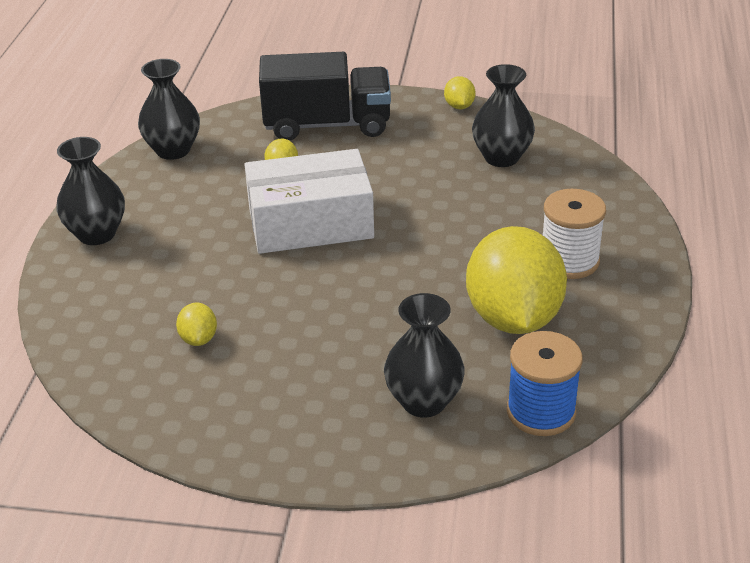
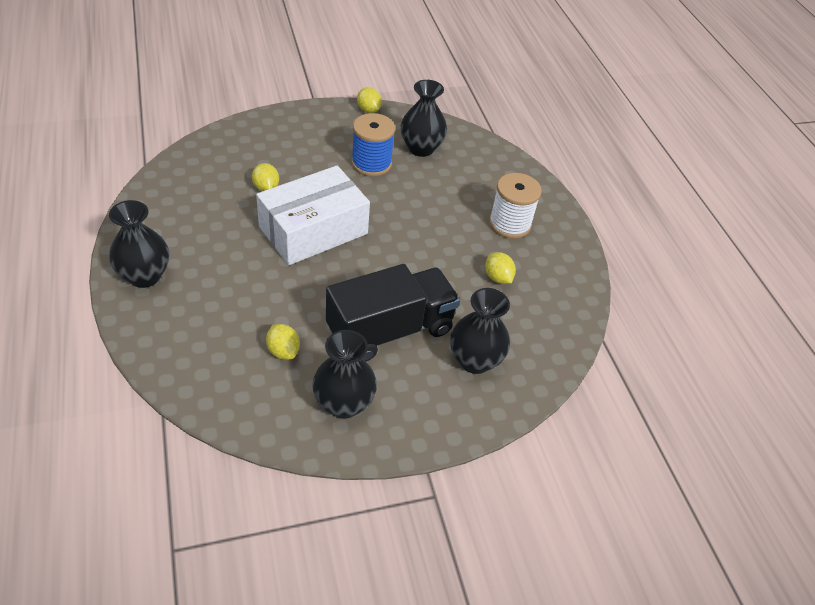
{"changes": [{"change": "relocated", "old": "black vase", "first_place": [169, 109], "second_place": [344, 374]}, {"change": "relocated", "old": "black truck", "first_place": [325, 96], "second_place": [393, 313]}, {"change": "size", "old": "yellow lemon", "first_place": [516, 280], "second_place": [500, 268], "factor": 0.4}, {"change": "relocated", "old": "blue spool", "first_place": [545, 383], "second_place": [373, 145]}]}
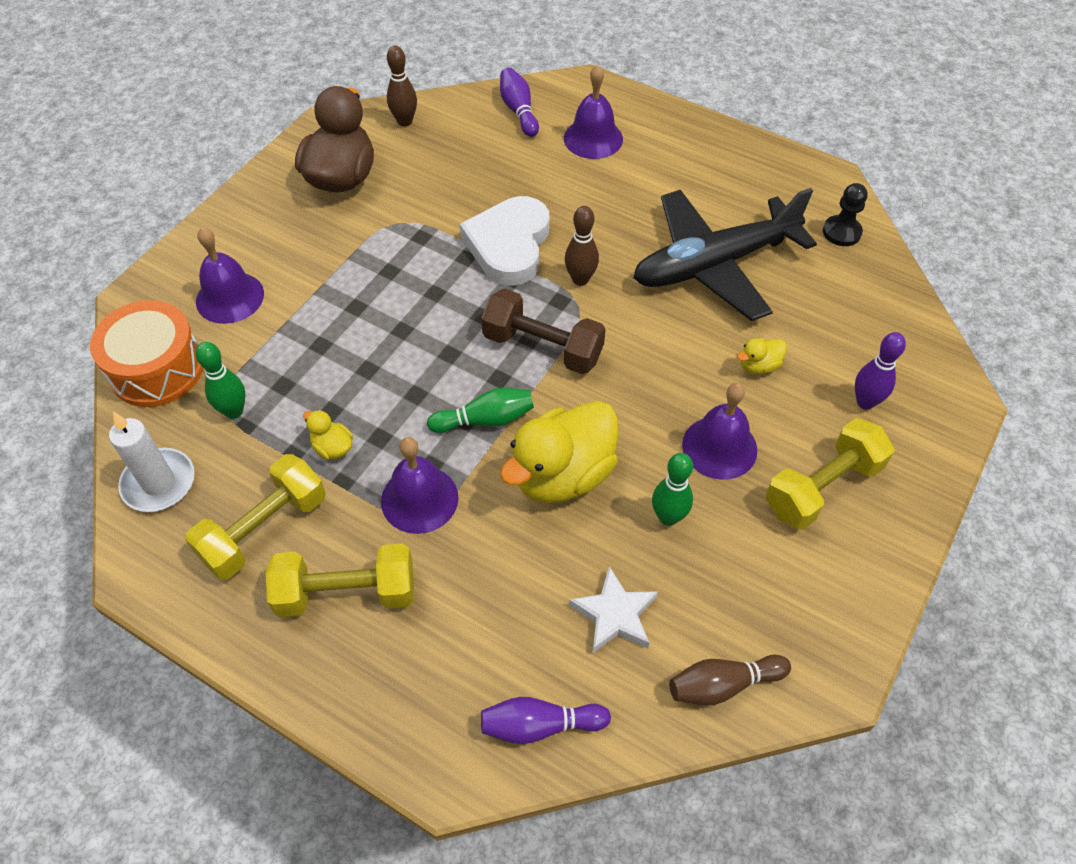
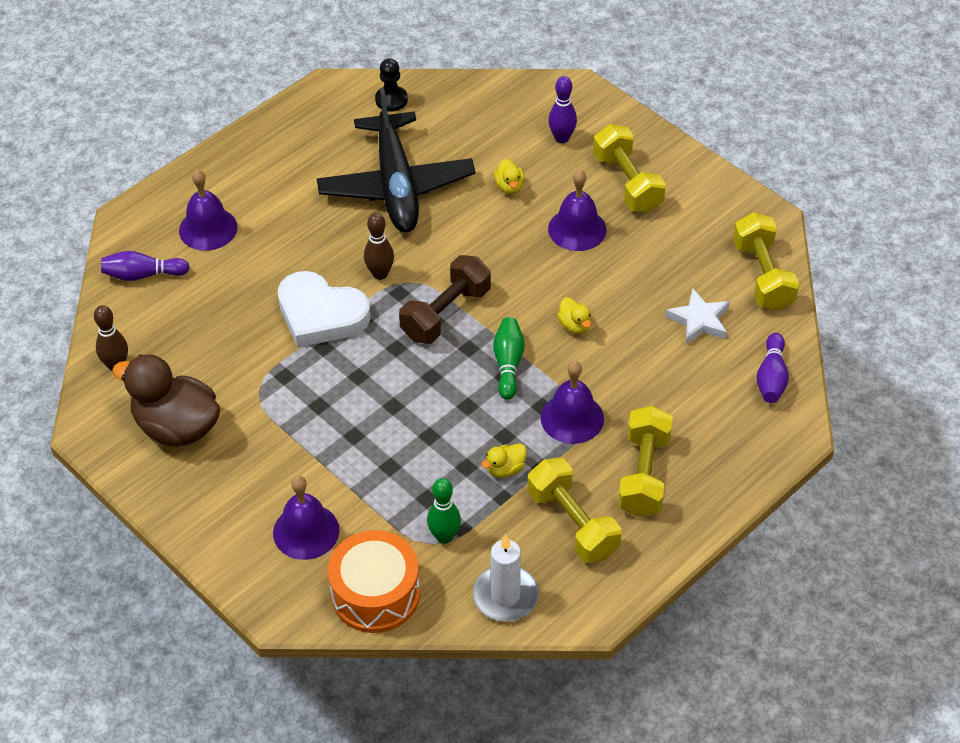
{"changes": [{"change": "size", "old": "yellow duck", "first_place": [559, 452], "second_place": [574, 315], "factor": 0.44}, {"change": "missing", "old": "green bowling pin", "first_place": [672, 489]}, {"change": "exchanged", "old": "brown bowling pin", "new": "yellow dumbbell", "first_place": [730, 680], "second_place": [766, 261]}]}
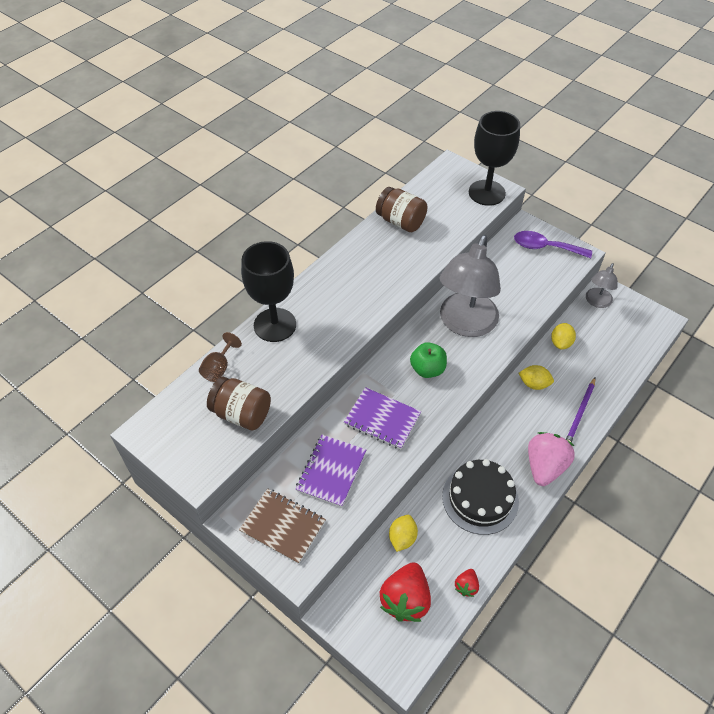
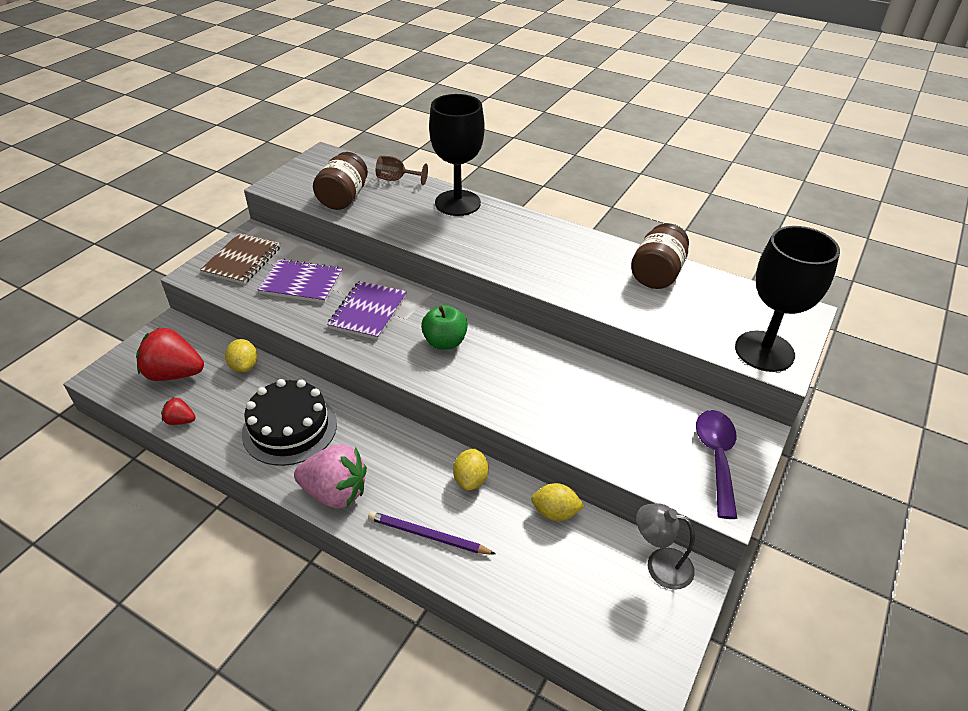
{"changes": [{"change": "spun", "old": "yellow lemon", "first_place": [403, 533], "second_place": [241, 355], "degrees": 60}, {"change": "missing", "old": "grey lamp", "first_place": [470, 286]}]}
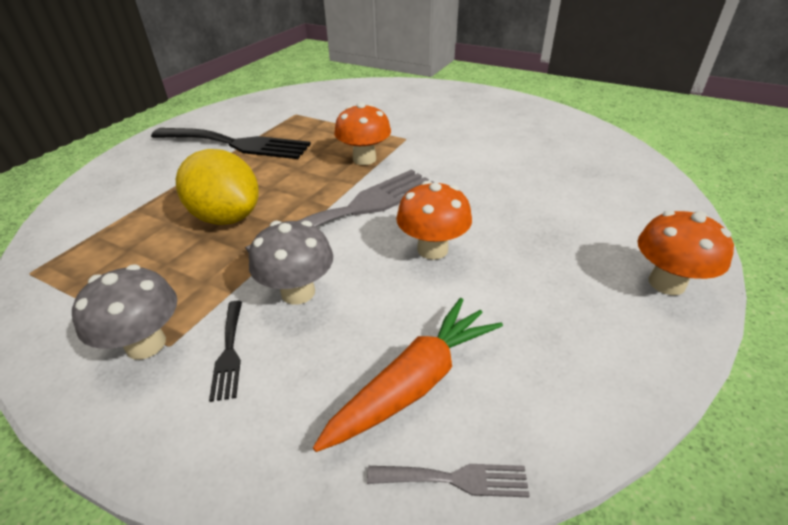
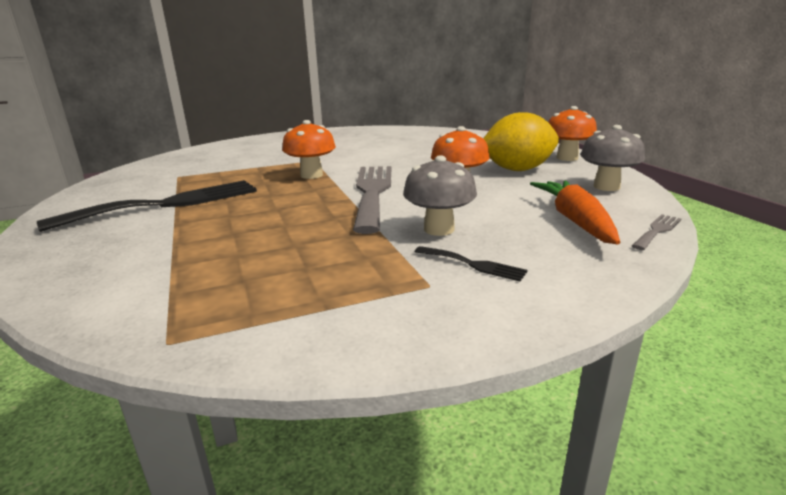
{"changes": [{"change": "relocated", "old": "grey mushroom", "first_place": [124, 312], "second_place": [612, 158]}, {"change": "relocated", "old": "yellow lemon", "first_place": [217, 187], "second_place": [521, 141]}]}
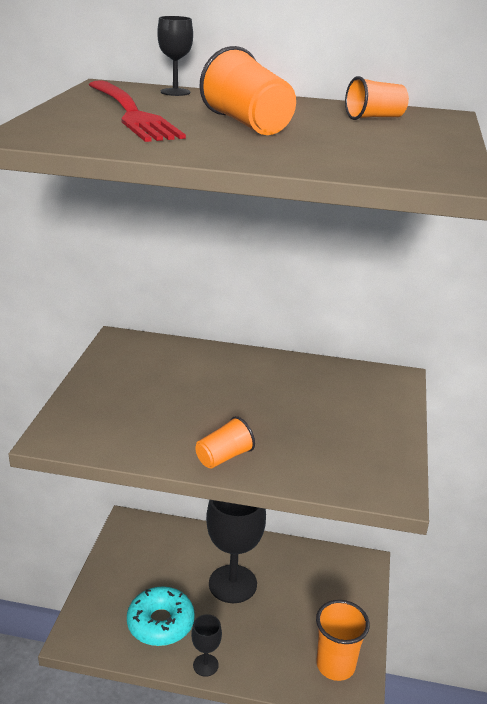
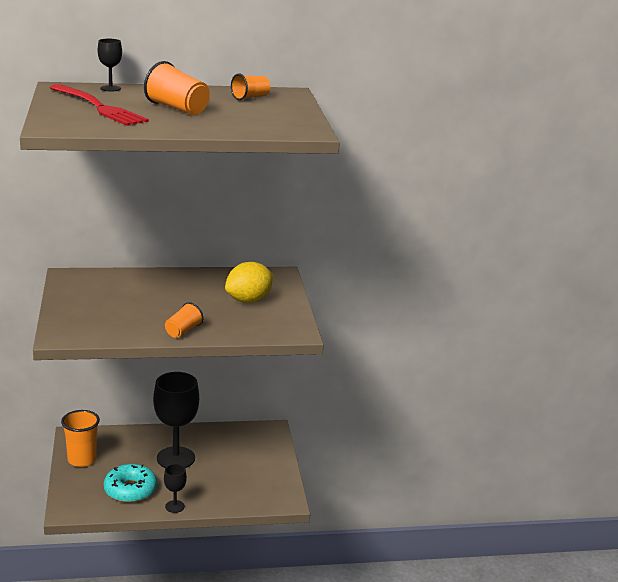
{"changes": [{"change": "relocated", "old": "orange cup", "first_place": [343, 640], "second_place": [80, 438]}, {"change": "appeared", "new": "yellow lemon", "second_place": [249, 282]}]}
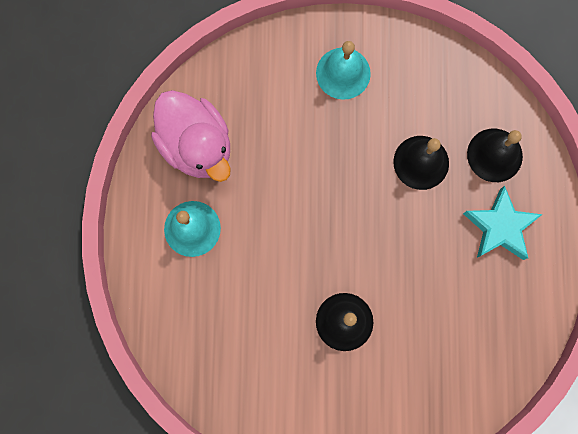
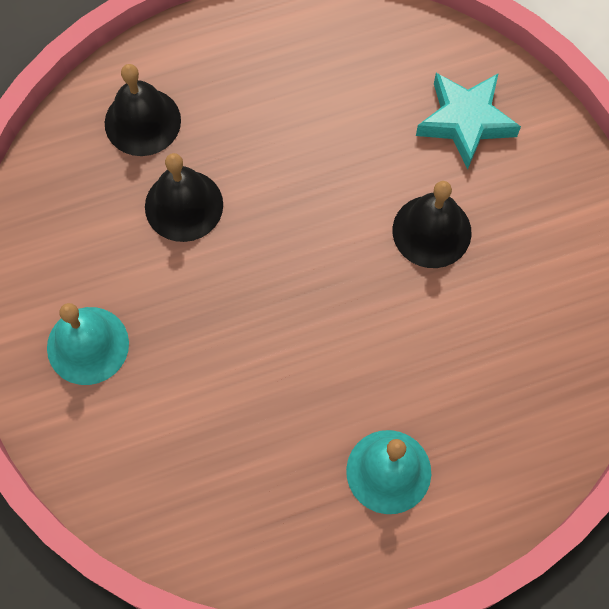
{"changes": [{"change": "missing", "old": "pink duck", "first_place": [190, 136]}, {"change": "relocated", "old": "turquoise star", "first_place": [503, 223], "second_place": [468, 121]}]}
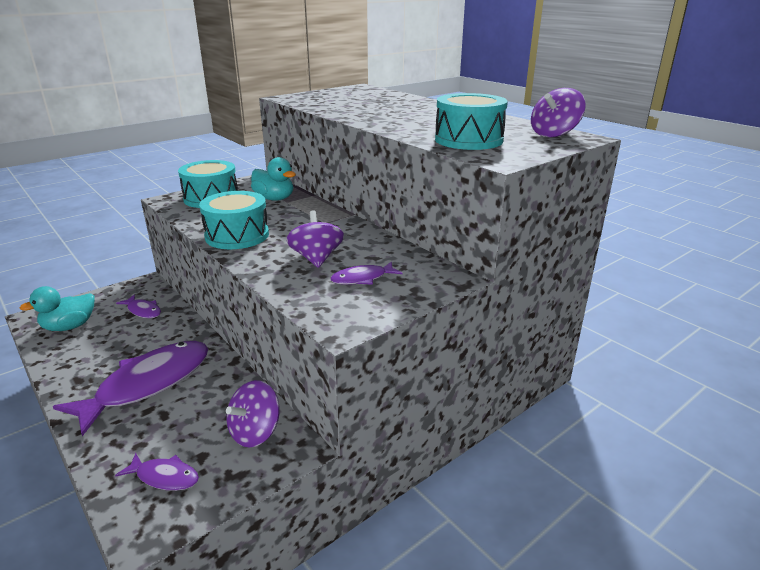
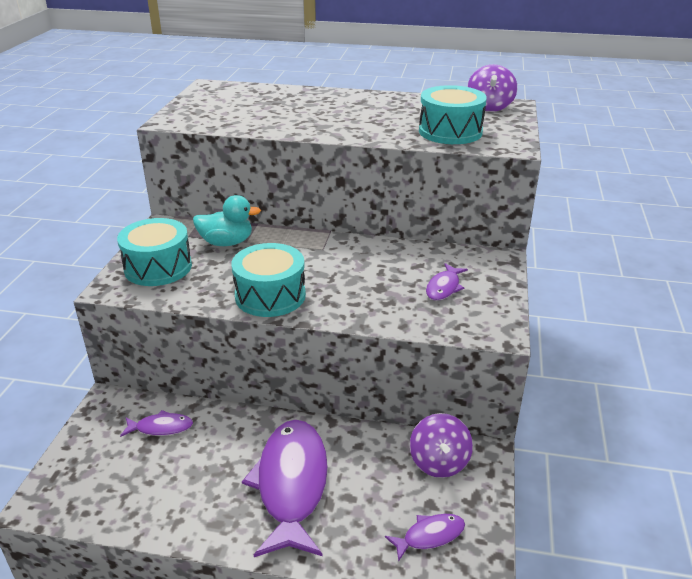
{"changes": [{"change": "missing", "old": "turquoise duck", "first_place": [57, 308]}, {"change": "missing", "old": "purple spinning top", "first_place": [315, 239]}]}
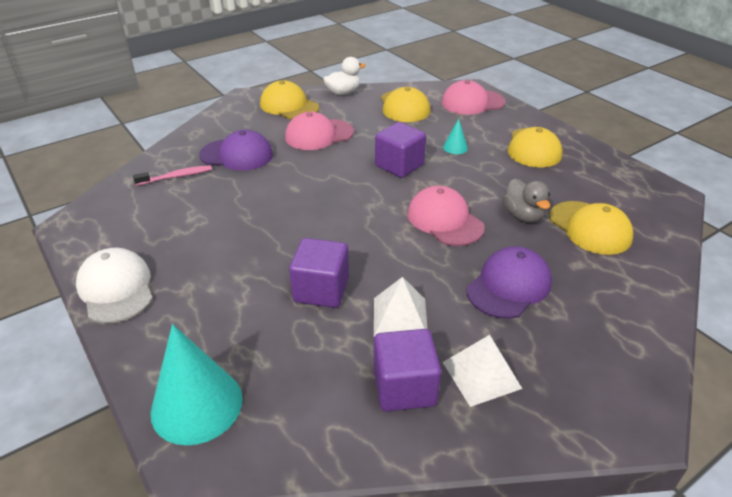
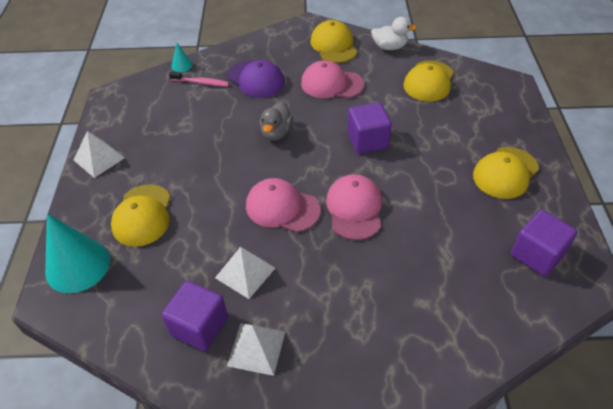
{"changes": [{"change": "exchanged", "old": "white cap", "new": "white pyramid", "first_place": [114, 285], "second_place": [99, 154]}, {"change": "relocated", "old": "purple cube", "first_place": [319, 273], "second_place": [544, 243]}, {"change": "relocated", "old": "pink cap", "first_place": [473, 97], "second_place": [283, 205]}, {"change": "relocated", "old": "turquoise cone", "first_place": [455, 136], "second_place": [182, 57]}, {"change": "missing", "old": "purple cap", "first_place": [509, 282]}, {"change": "relocated", "old": "grey duck", "first_place": [526, 200], "second_place": [276, 121]}, {"change": "relocated", "old": "yellow cap", "first_place": [591, 228], "second_place": [140, 215]}]}
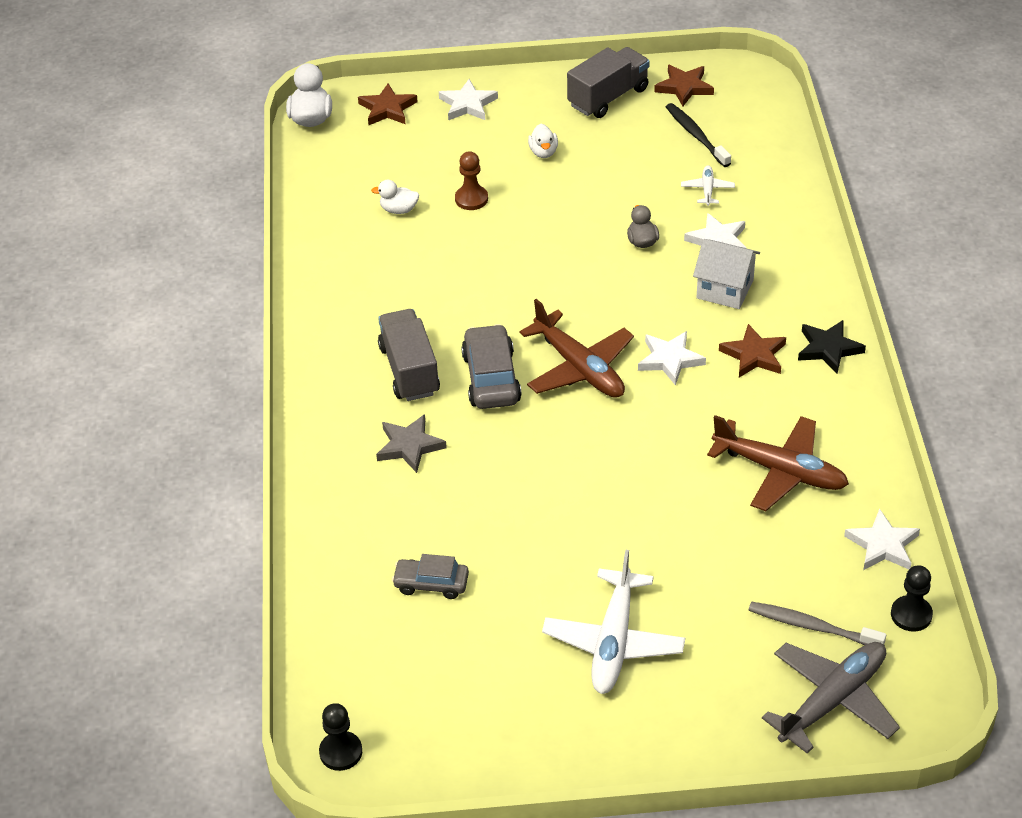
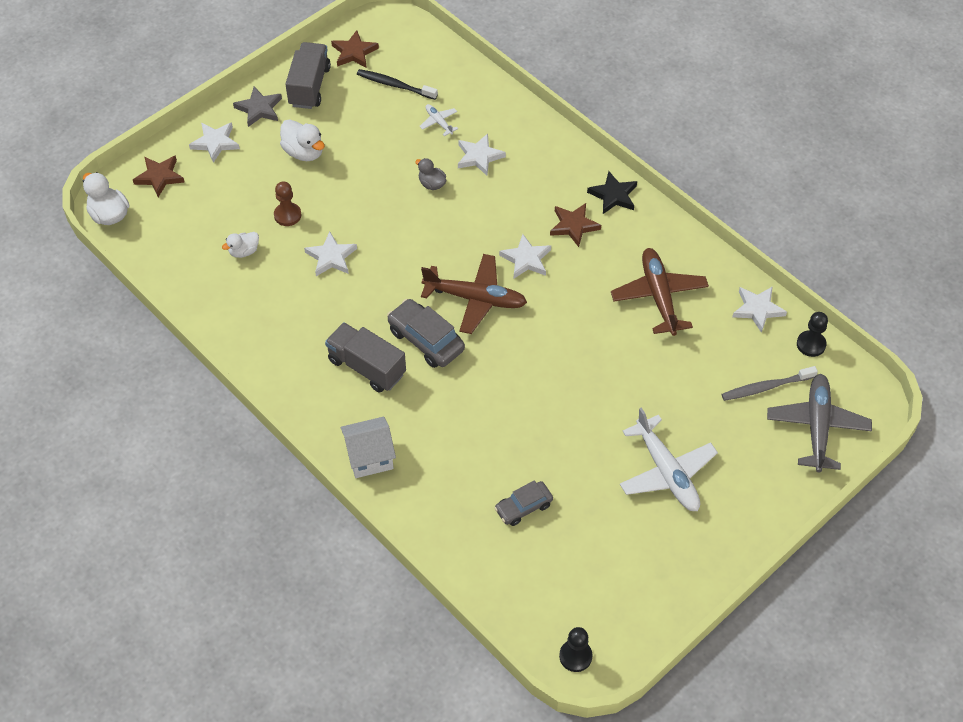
{"changes": [{"change": "relocated", "old": "grey star", "first_place": [411, 443], "second_place": [257, 106]}, {"change": "size", "old": "white duck", "first_place": [543, 141], "second_place": [302, 140], "factor": 1.58}, {"change": "relocated", "old": "white house", "first_place": [726, 274], "second_place": [368, 447]}, {"change": "spun", "old": "brown plane", "first_place": [778, 463], "second_place": [660, 292], "degrees": -90}, {"change": "appeared", "new": "white star", "second_place": [330, 254]}]}
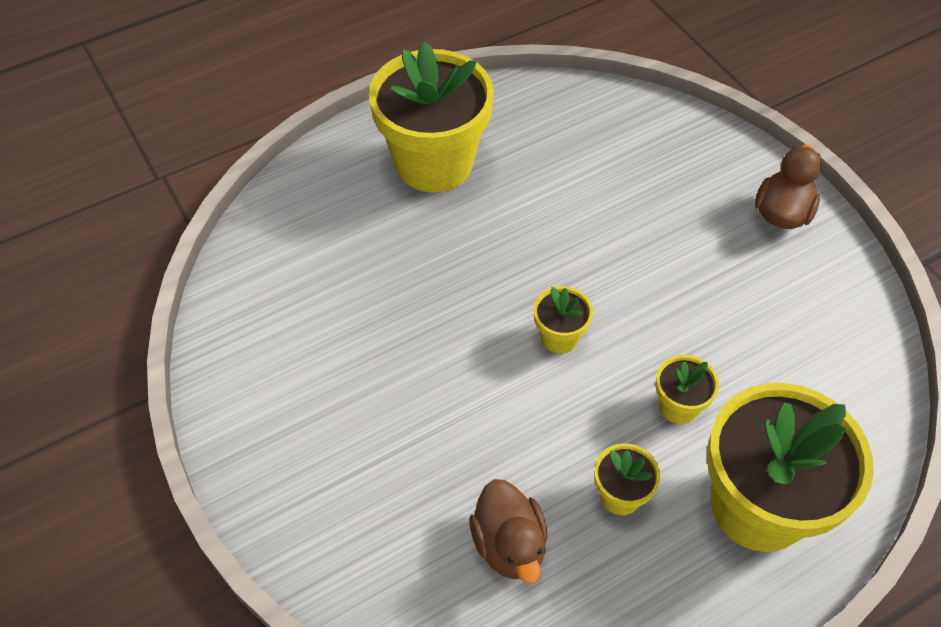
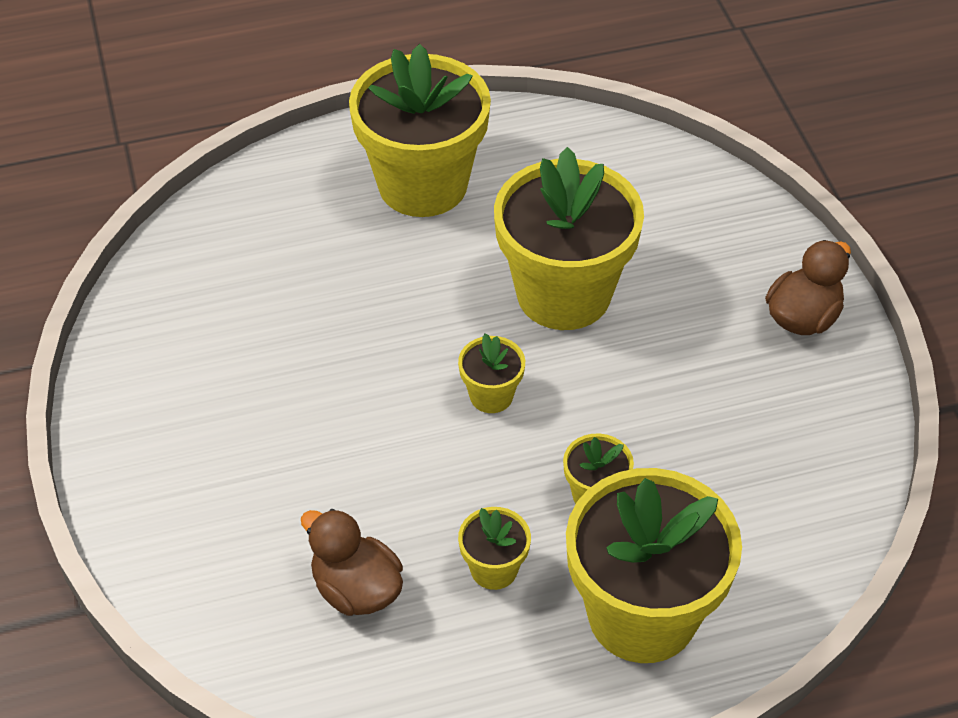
{"changes": [{"change": "spun", "old": "brown duck", "first_place": [508, 531], "second_place": [352, 562], "degrees": 135}, {"change": "appeared", "new": "yellow flower pot", "second_place": [569, 238]}]}
